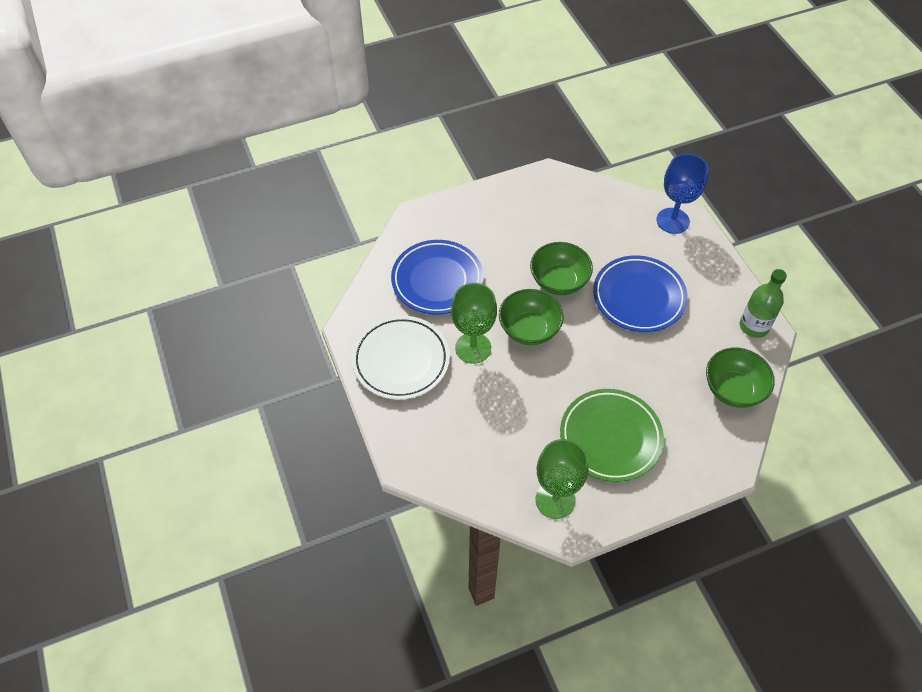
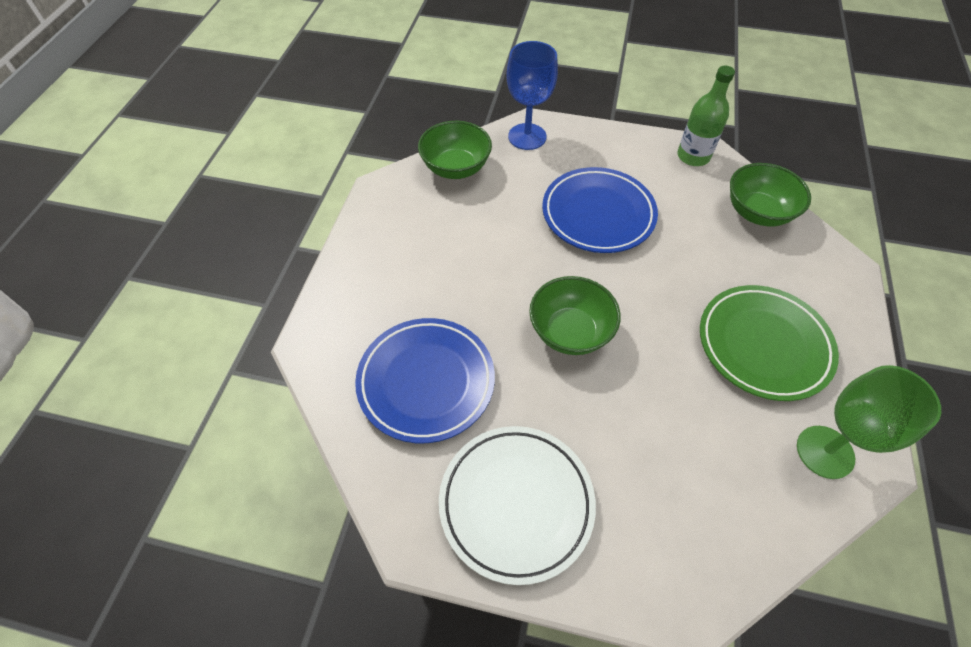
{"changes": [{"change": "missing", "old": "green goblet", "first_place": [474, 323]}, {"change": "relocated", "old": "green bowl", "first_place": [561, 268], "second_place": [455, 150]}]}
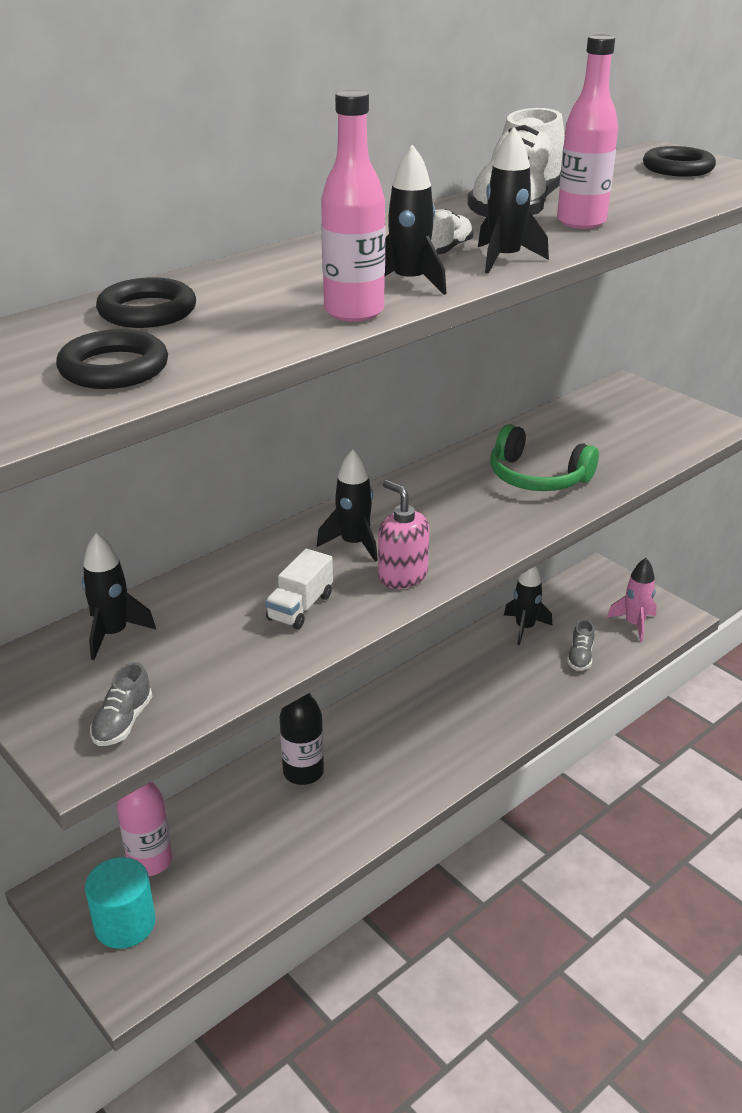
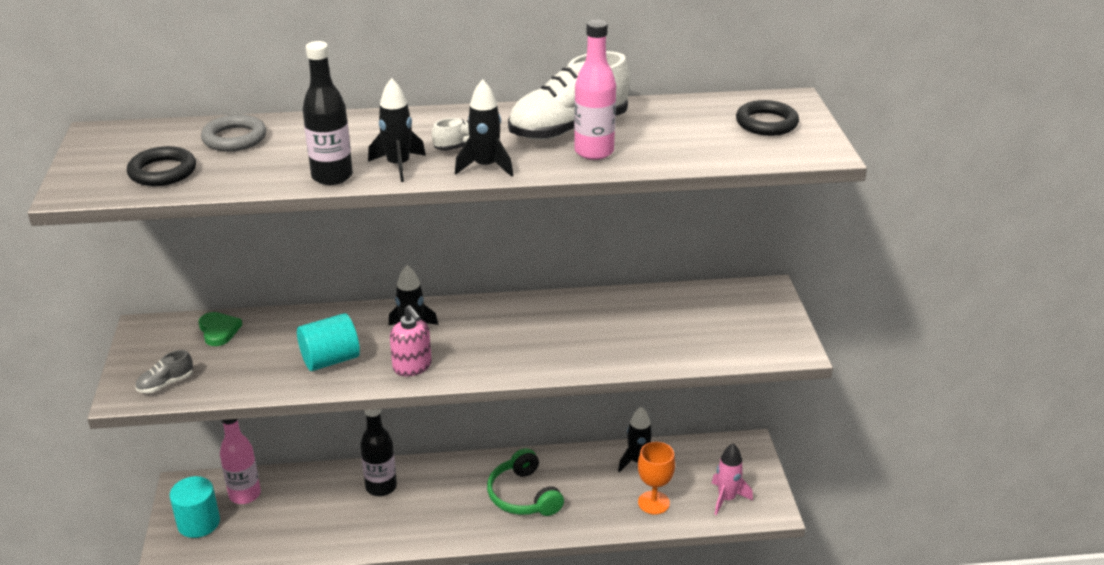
{"changes": [{"change": "exchanged", "old": "black rocket", "new": "green heart", "first_place": [119, 596], "second_place": [220, 329]}, {"change": "colour", "old": "black ring", "new": "grey ring", "first_place": [146, 302], "second_place": [233, 133]}, {"change": "exchanged", "old": "white truck", "new": "turquoise cylinder", "first_place": [299, 589], "second_place": [328, 342]}, {"change": "colour", "old": "pink bottle", "new": "black bottle", "first_place": [353, 206], "second_place": [328, 113]}, {"change": "spun", "old": "pink soap dispenser", "first_place": [403, 534], "second_place": [411, 341], "degrees": 150}, {"change": "relocated", "old": "green headphones", "first_place": [544, 457], "second_place": [525, 482]}, {"change": "exchanged", "old": "grey shoe", "new": "orange goblet", "first_place": [580, 645], "second_place": [656, 478]}]}
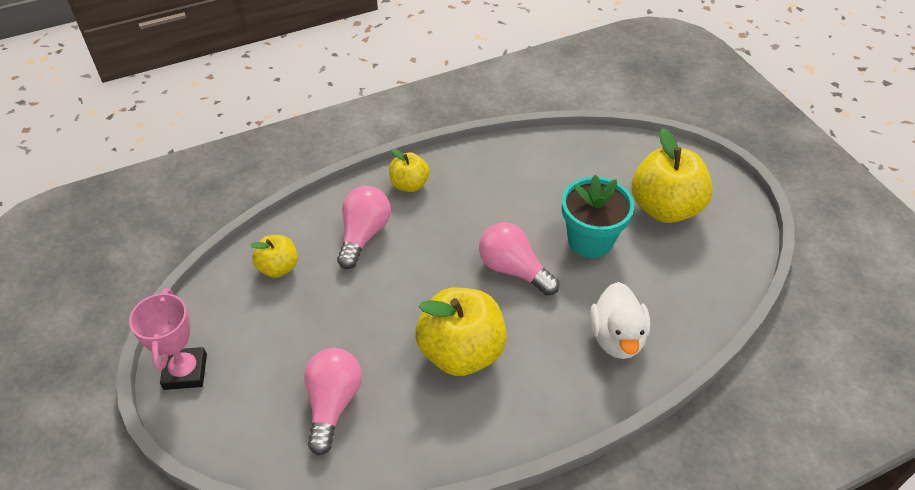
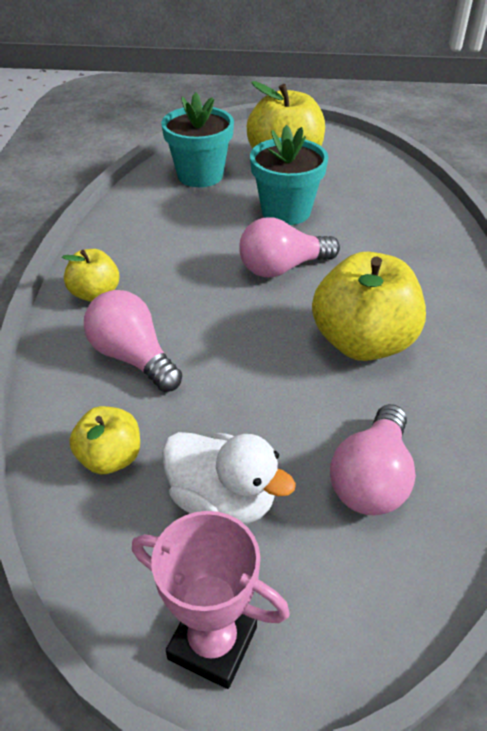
{"changes": [{"change": "spun", "old": "pink light bulb", "first_place": [333, 401], "second_place": [373, 459], "degrees": -105}, {"change": "relocated", "old": "white duck", "first_place": [620, 320], "second_place": [229, 478]}, {"change": "appeared", "new": "turquoise flower pot", "second_place": [197, 139]}]}
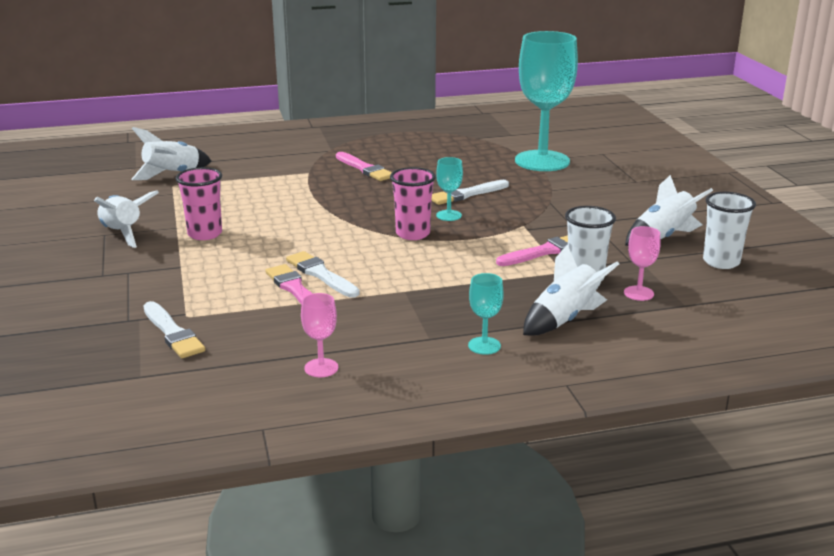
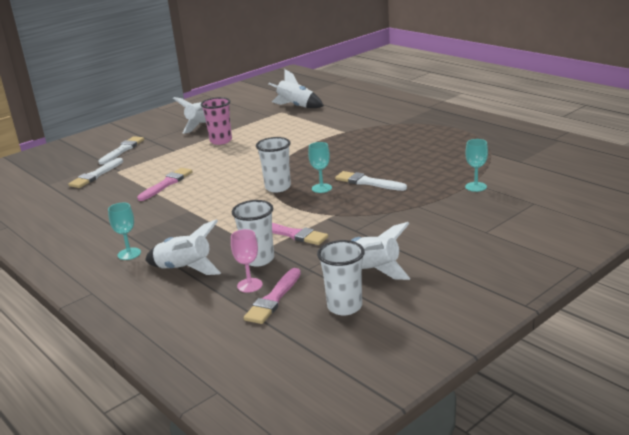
{"changes": [{"change": "relocated", "old": "white brush", "first_place": [323, 274], "second_place": [121, 150]}, {"change": "missing", "old": "pink goblet", "first_place": [319, 335]}, {"change": "relocated", "old": "pink brush", "first_place": [364, 166], "second_place": [272, 296]}, {"change": "colour", "old": "pink cup", "new": "white cup", "first_place": [413, 203], "second_place": [273, 165]}, {"change": "size", "old": "turquoise goblet", "first_place": [546, 101], "second_place": [476, 165], "factor": 0.41}]}
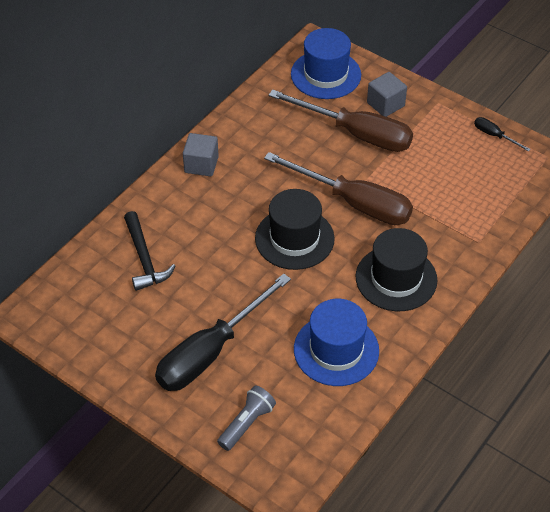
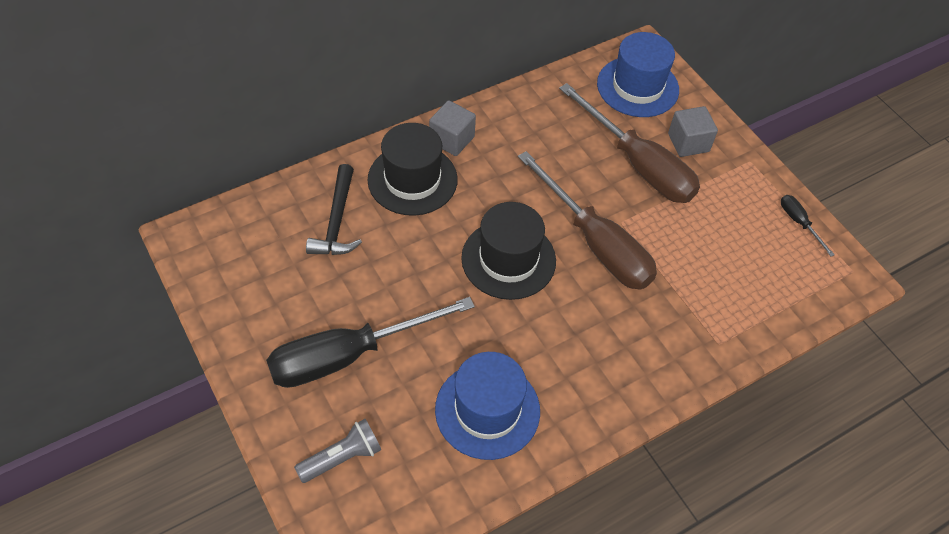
{"changes": [{"change": "relocated", "old": "black hat", "first_place": [396, 269], "second_place": [413, 169]}]}
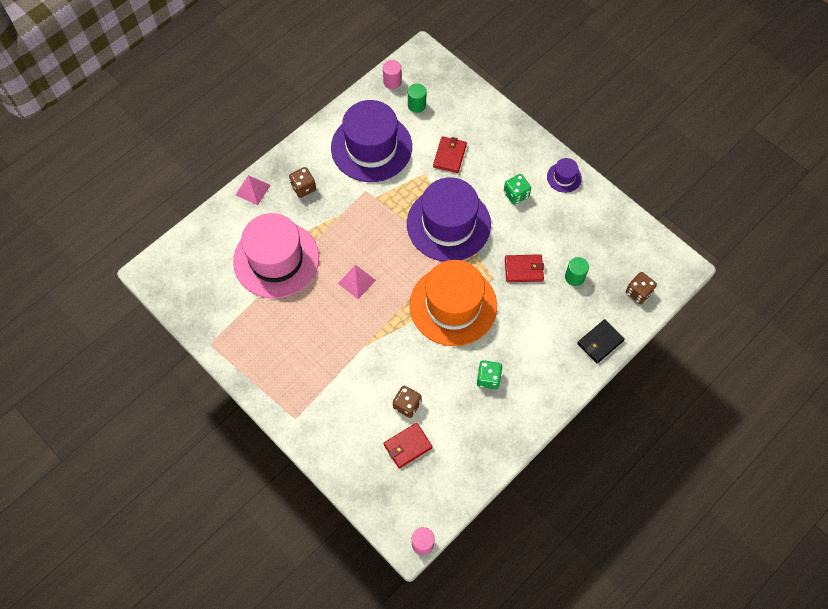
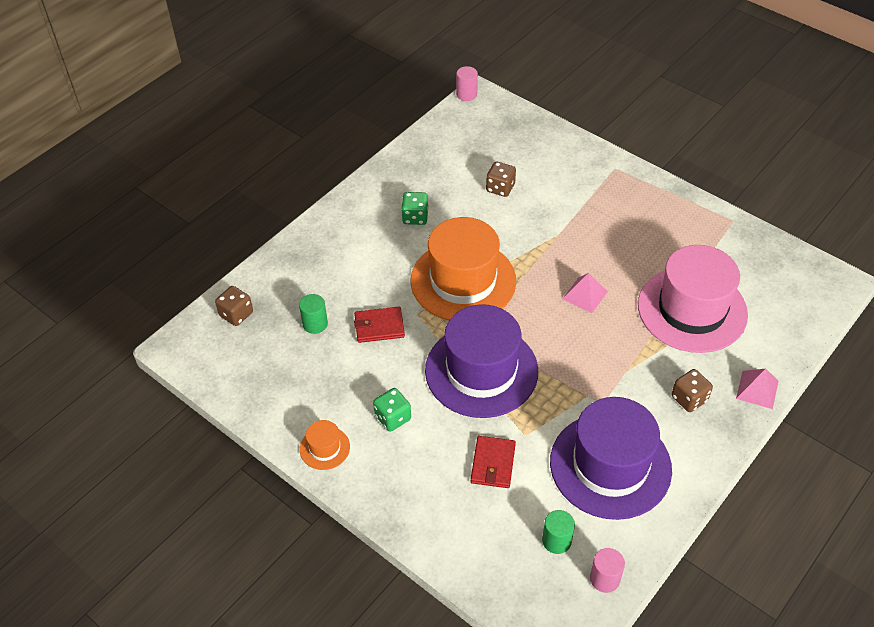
{"changes": [{"change": "missing", "old": "red wallet", "first_place": [408, 446]}, {"change": "colour", "old": "purple hat", "new": "orange hat", "first_place": [564, 175], "second_place": [325, 445]}, {"change": "missing", "old": "black wallet", "first_place": [601, 341]}]}
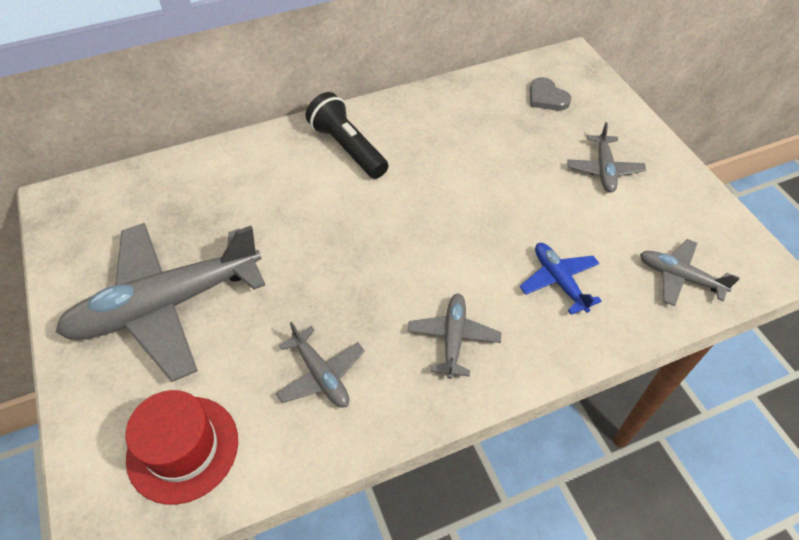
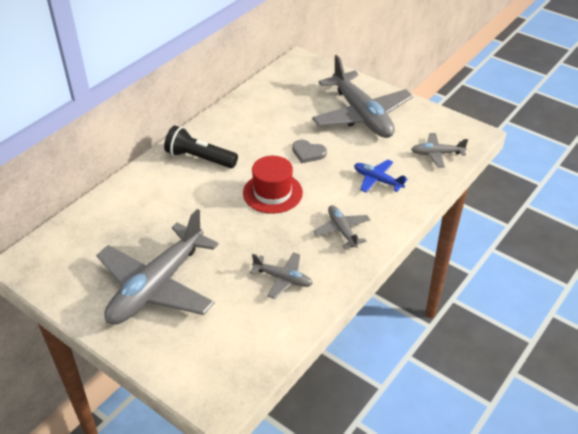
{"changes": [{"change": "relocated", "old": "red hat", "first_place": [181, 447], "second_place": [273, 185]}, {"change": "relocated", "old": "grey heart", "first_place": [550, 94], "second_place": [309, 151]}, {"change": "size", "old": "grey plane", "first_place": [606, 157], "second_place": [362, 96], "factor": 2.16}]}
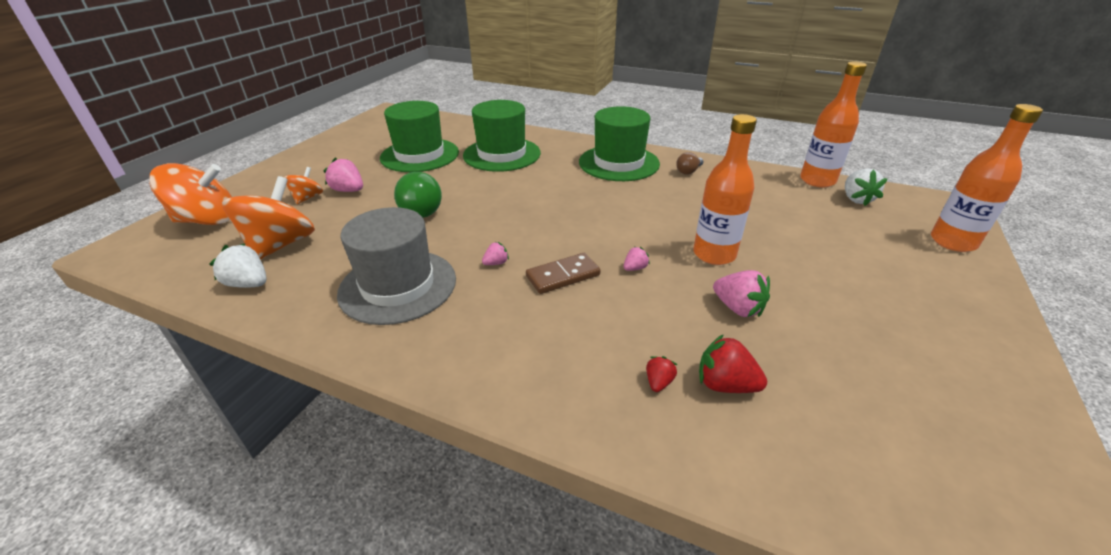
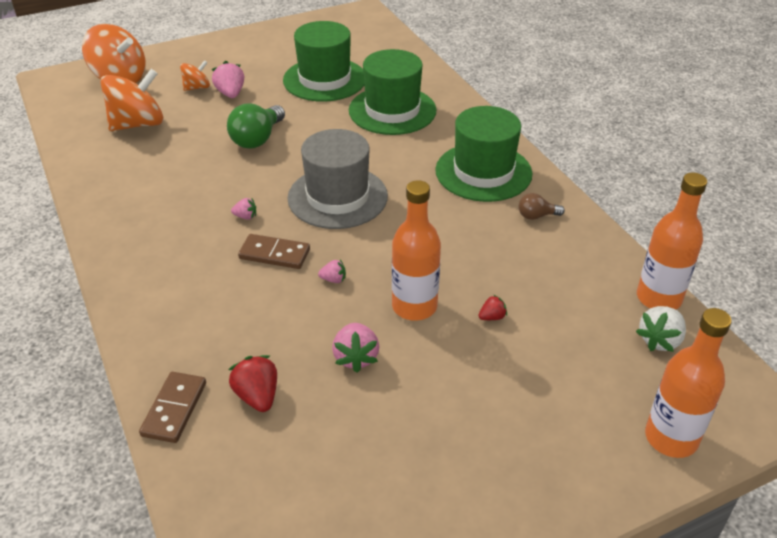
{"changes": [{"change": "missing", "old": "white strawberry", "first_place": [238, 265]}, {"change": "relocated", "old": "grey hat", "first_place": [396, 266], "second_place": [337, 179]}, {"change": "relocated", "old": "red strawberry", "first_place": [661, 374], "second_place": [492, 307]}, {"change": "appeared", "new": "brown domino", "second_place": [172, 407]}]}
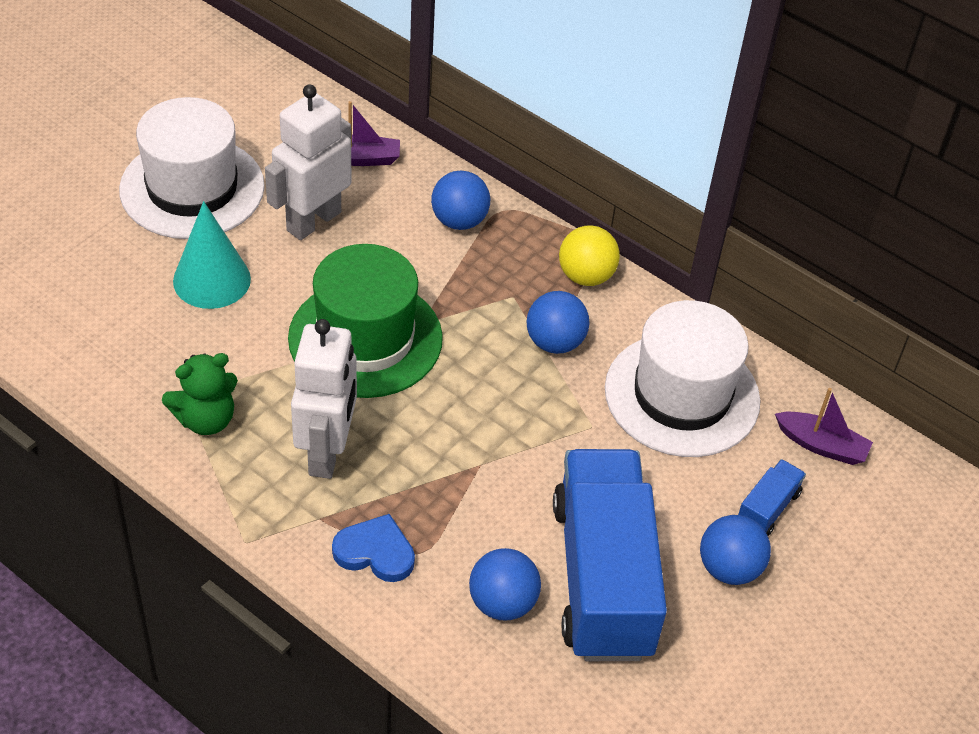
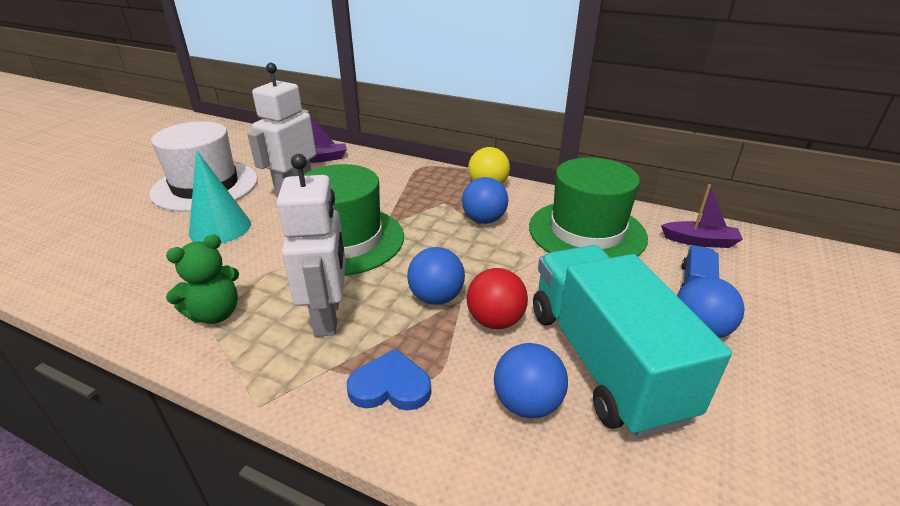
{"changes": [{"change": "relocated", "old": "blue ball", "first_place": [460, 200], "second_place": [436, 276]}, {"change": "colour", "old": "blue truck", "new": "turquoise truck", "first_place": [610, 555], "second_place": [632, 341]}, {"change": "colour", "old": "white hat", "new": "green hat", "first_place": [683, 378], "second_place": [588, 207]}, {"change": "appeared", "new": "red ball", "second_place": [497, 298]}]}
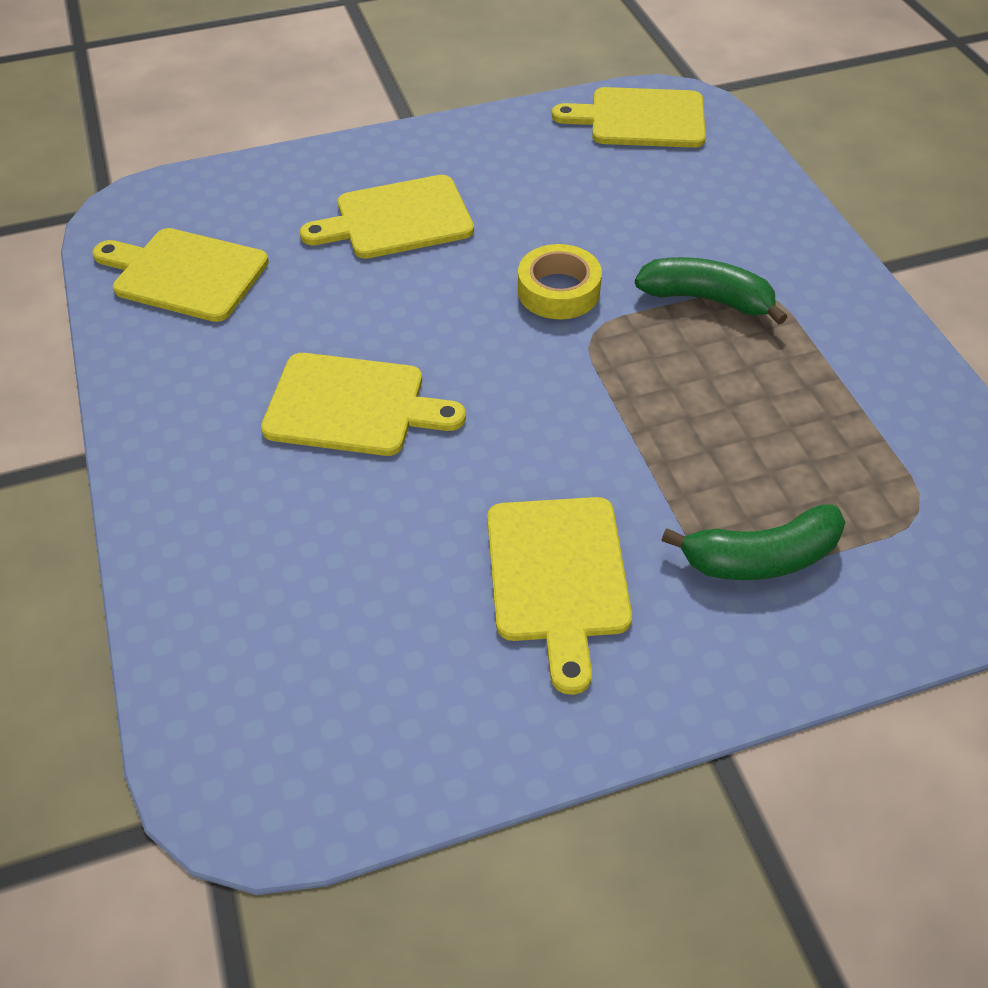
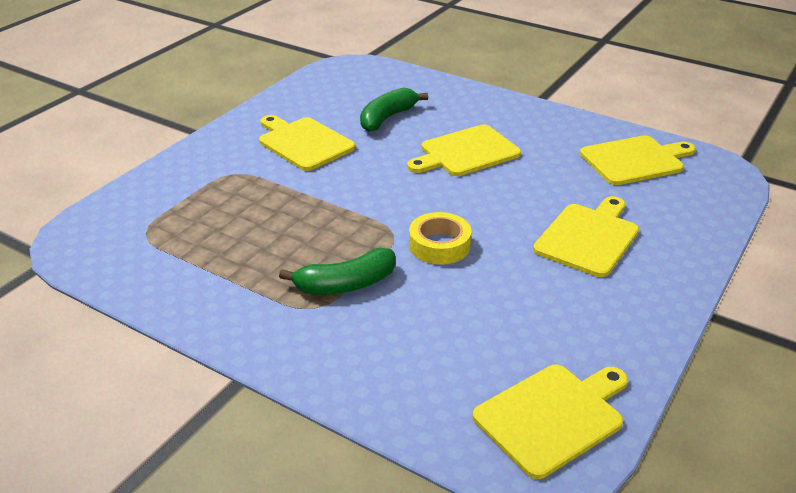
{"changes": [{"change": "relocated", "old": "green banana", "first_place": [754, 542], "second_place": [394, 110]}]}
